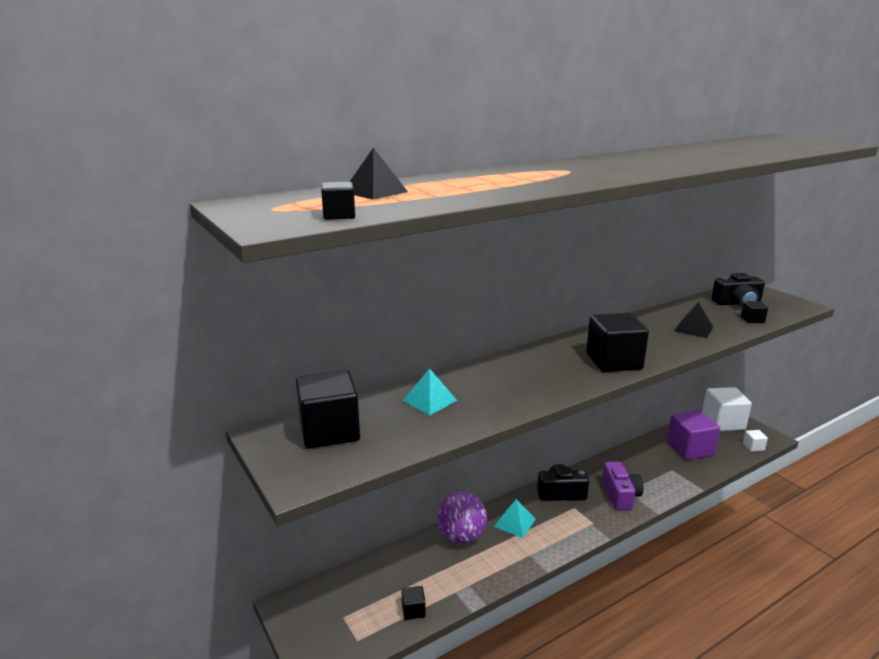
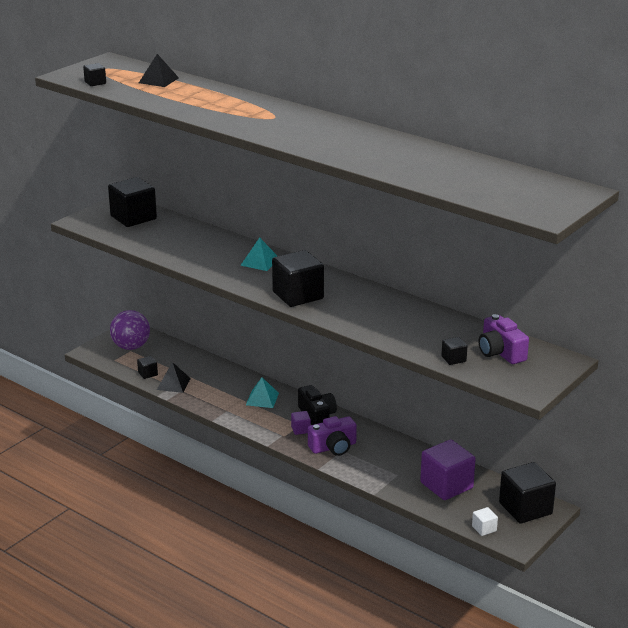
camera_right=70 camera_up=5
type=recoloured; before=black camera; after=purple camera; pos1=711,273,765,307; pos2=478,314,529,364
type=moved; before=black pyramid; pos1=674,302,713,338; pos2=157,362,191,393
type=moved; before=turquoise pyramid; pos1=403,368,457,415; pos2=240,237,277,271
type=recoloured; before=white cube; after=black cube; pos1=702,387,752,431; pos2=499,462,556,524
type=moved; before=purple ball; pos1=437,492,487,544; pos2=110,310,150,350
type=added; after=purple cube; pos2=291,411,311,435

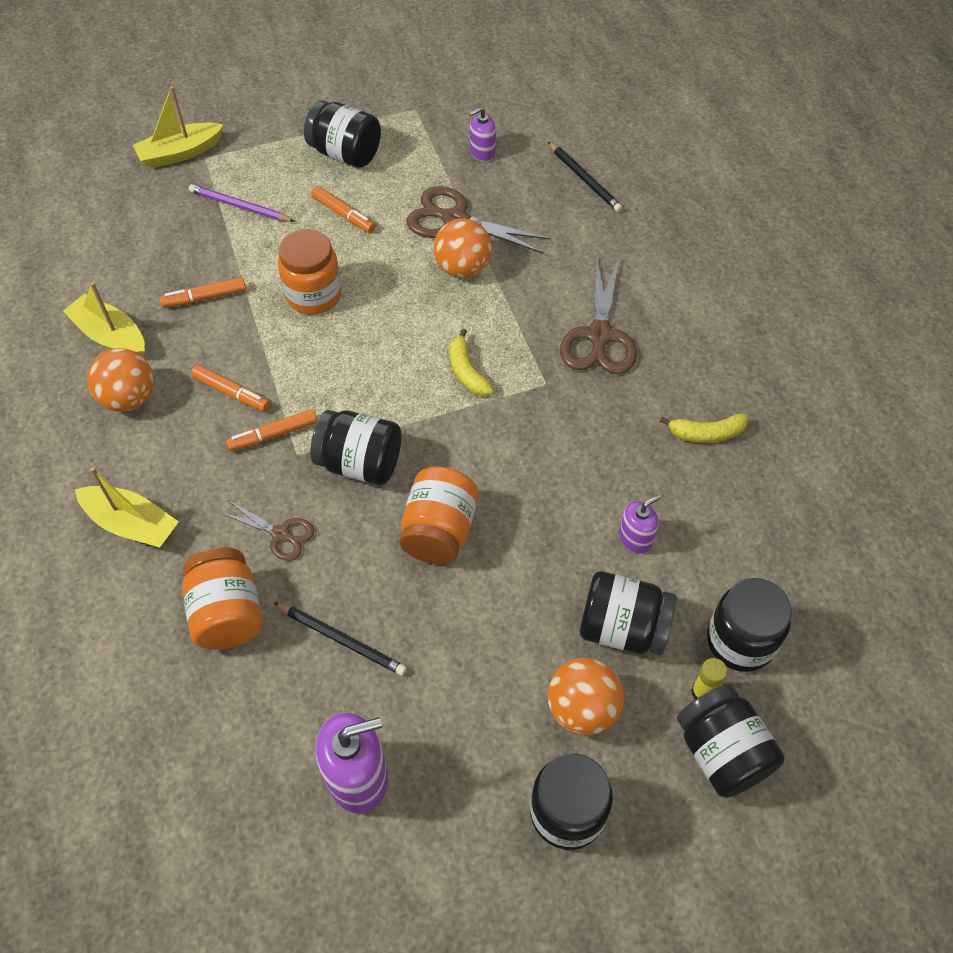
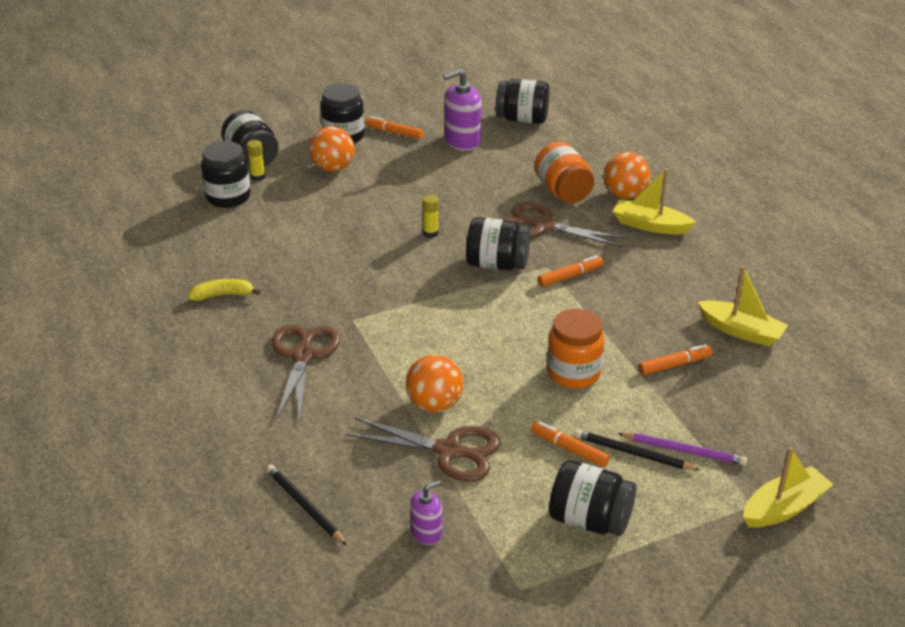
camera_right=175 camera_up=-20
type=removed; before=yellow banana; pos1=450,329,493,396
type=moved; before=orange ball; pos1=87,348,154,412; pos2=603,152,650,199
type=moved; before=orange marker; pos1=191,365,270,412; pos2=365,116,423,139
type=replaced; before=orange jar; after=yellow glue stick; pos1=399,467,478,564; pos2=422,195,439,238
type=removed; before=purple soap dispenser; pos1=619,495,661,554
type=resized; before=brown scissors; pos1=221,501,314,561; pos2=506,202,628,247; scale=1.76
type=moved; before=black jar; pos1=580,571,677,655; pos2=495,79,550,124
type=moved; before=black pencil; pos1=273,602,407,676; pos2=574,429,700,470

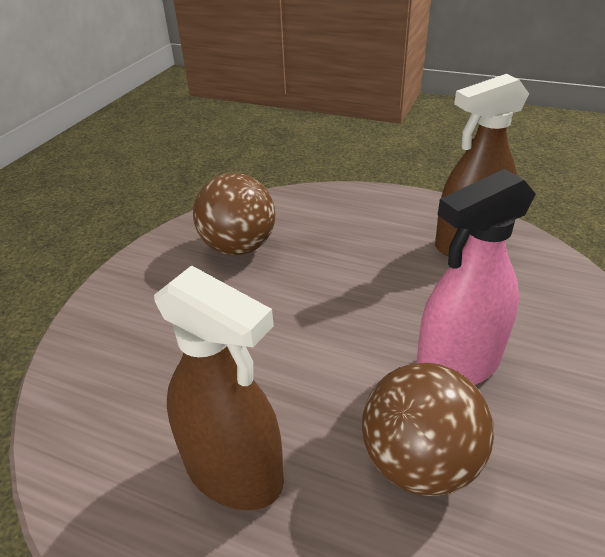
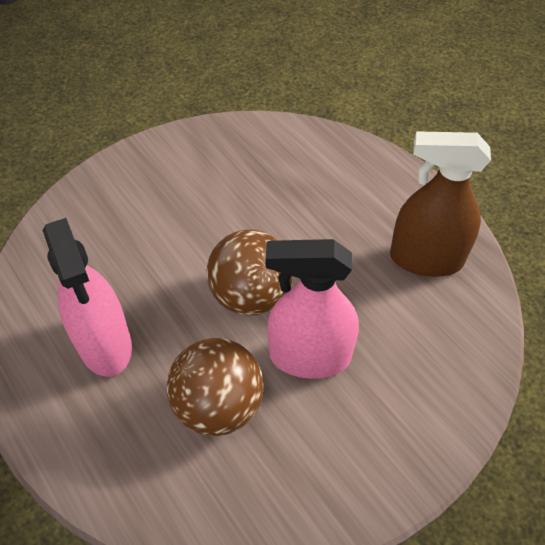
camera_right=30 camera_up=15
type=moved; before=brown ball; pos1=193,173,275,255; pos2=207,229,293,316
type=recoloured; before=brown spray bottle; after=pink spray bottle; pos1=154,265,284,510; pos2=43,218,132,377

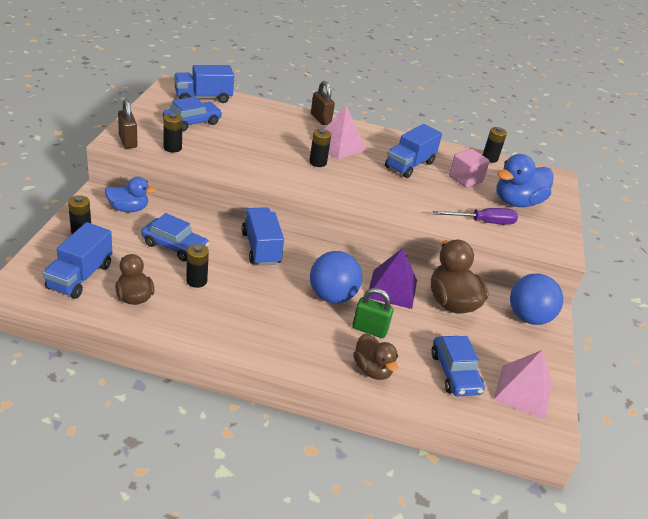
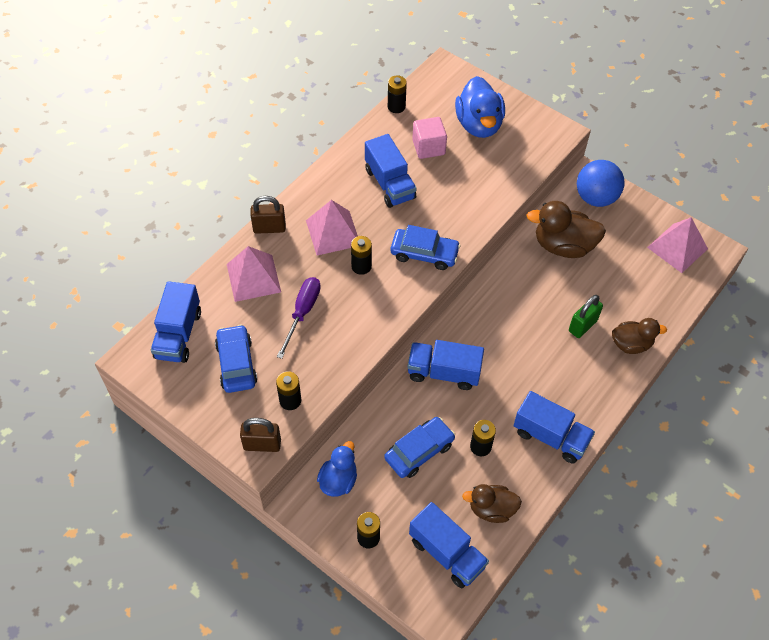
camera_right=-60 camera_up=20
type=moved; before=purple screwdriver; pos1=433,208,518,225; pos2=277,277,321,359
type=removed; before=purple pyramid; pos1=369,248,417,309
type=removed; before=blue ball; pos1=310,251,362,303
type=moved; before=blue car; pos1=431,336,485,396; pos2=391,225,461,270
type=added; after=pink pyramid; pos2=227,246,281,302
type=added; after=blue truck; pos2=514,391,595,464

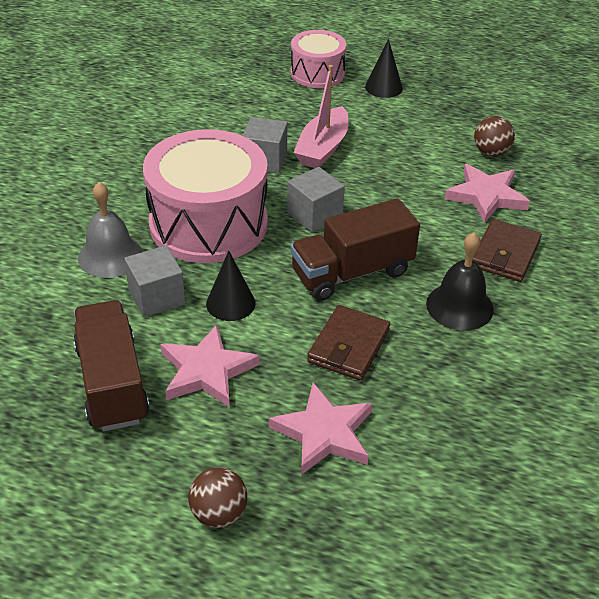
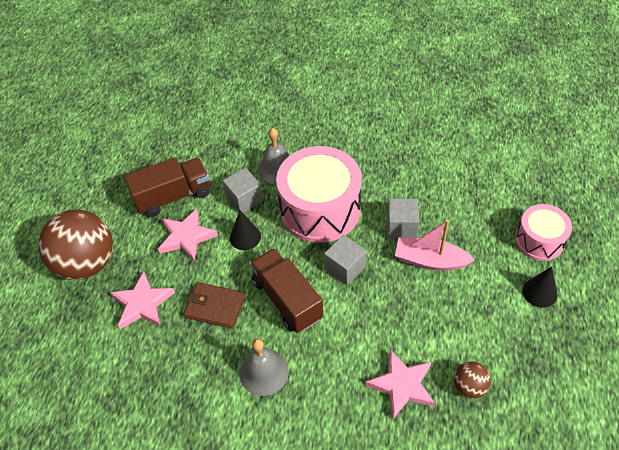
camera_right=85 camera_up=10
type=removed; before=brown wallet; pos1=472,219,542,282
type=recoloured; before=black bell; after=grey bell; pos1=426,232,494,330; pos2=240,338,289,396
type=resized; before=brown ball; pos1=188,467,247,528; pos2=39,210,113,280; scale=2.2

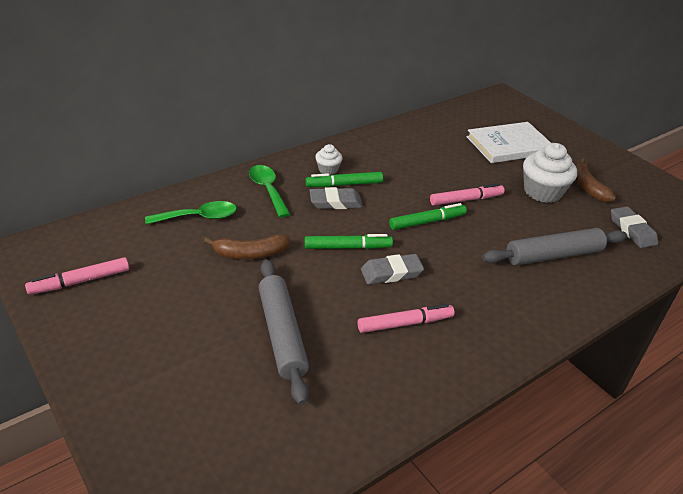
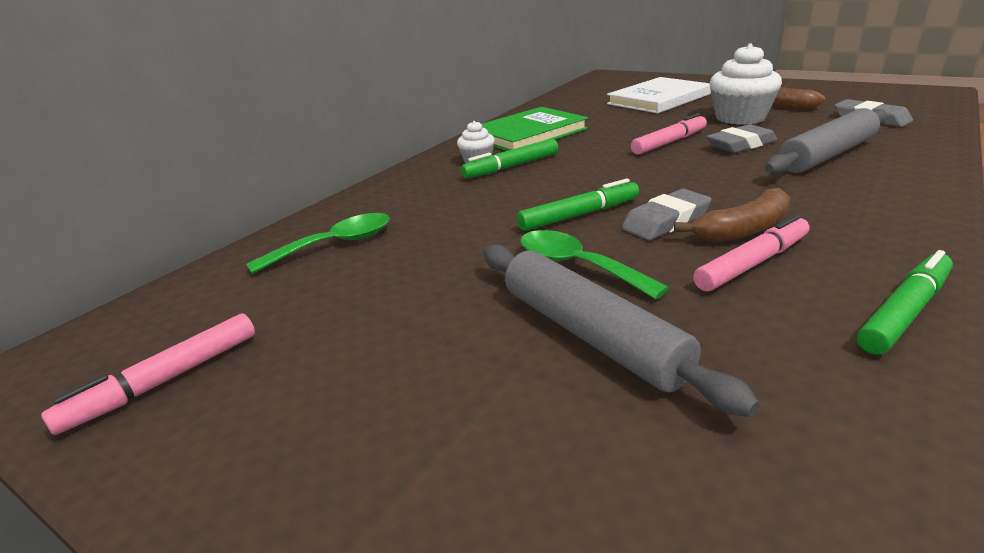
camera_right=-15 camera_up=-10
type=moved; before=green spoon; pos1=249,165,290,217; pos2=520,230,669,299
type=moved; before=grey eraser; pos1=309,187,363,209; pos2=706,124,777,153
type=moved; before=green marker; pos1=389,203,467,230; pos2=857,250,953,355
type=moved; before=brown banana; pos1=204,234,290,259; pos2=674,188,790,242
type=added; after=green book; pos2=482,107,588,151

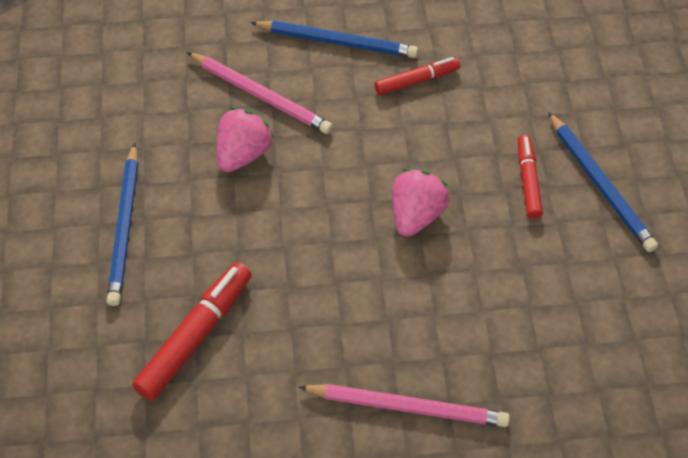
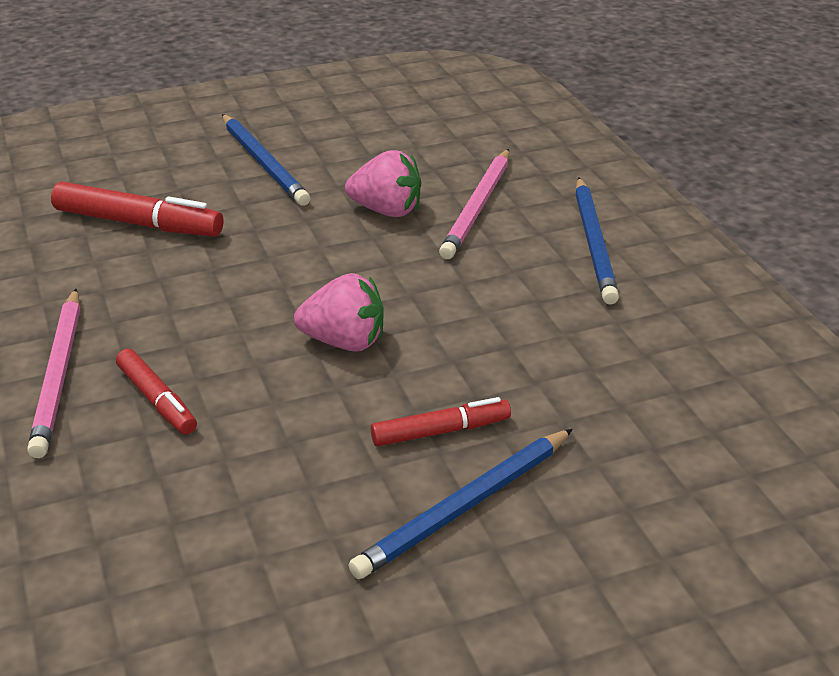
camera_right=75 camera_up=-20
type=moved; before=red marker; pos1=375,57,460,95; pos2=116,349,197,435
type=turned; before=blue pencil; pos1=107,143,138,306; pos2=222,114,310,206; turn=-105

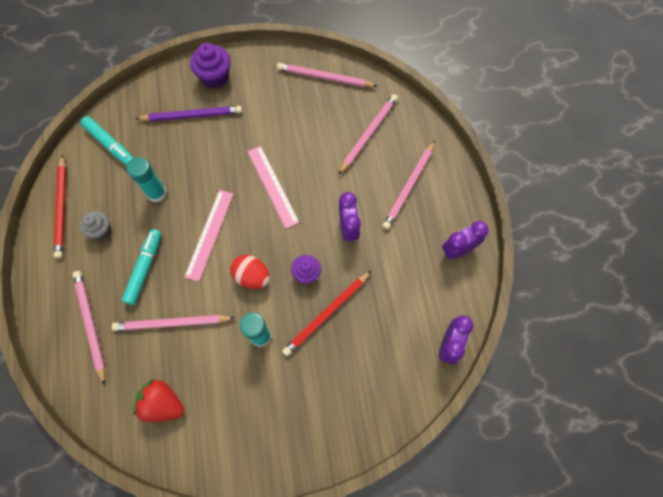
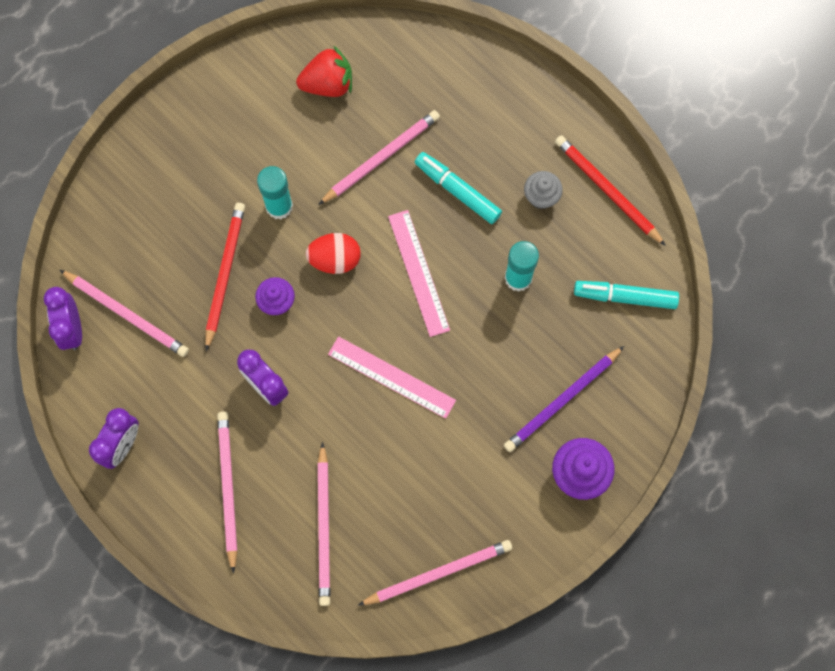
camera_right=145 camera_up=5
type=turned; before=turquoise marker; pos1=122,229,161,305; pos2=415,152,502,224; turn=150
type=moved; before=pink pencil; pos1=73,271,105,385; pos2=60,270,189,357

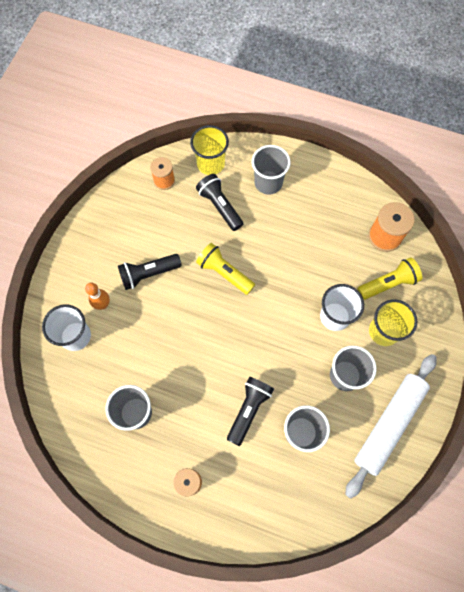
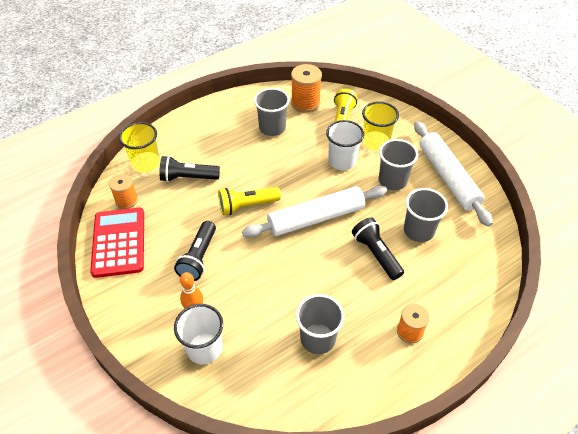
camera_right=-55 camera_up=-20
type=moved; before=grey cup; pos1=252,145,291,195; pos2=254,88,290,136
type=added; after=white rolling pin; pos2=242,185,387,238
type=added; after=red calculator; pos2=90,207,144,278

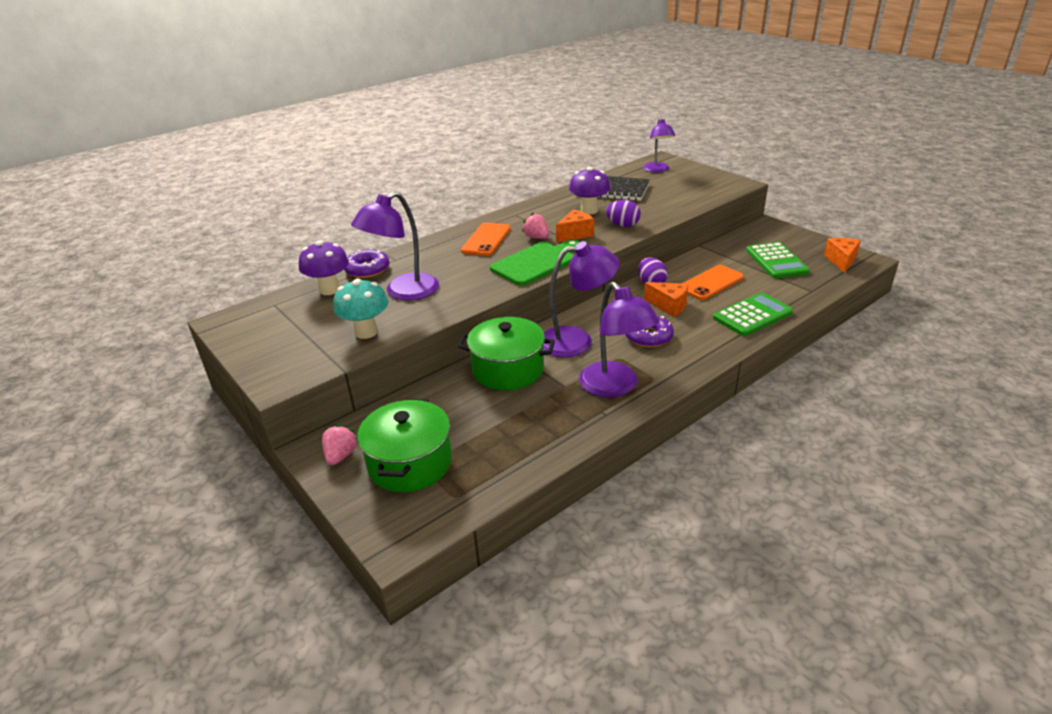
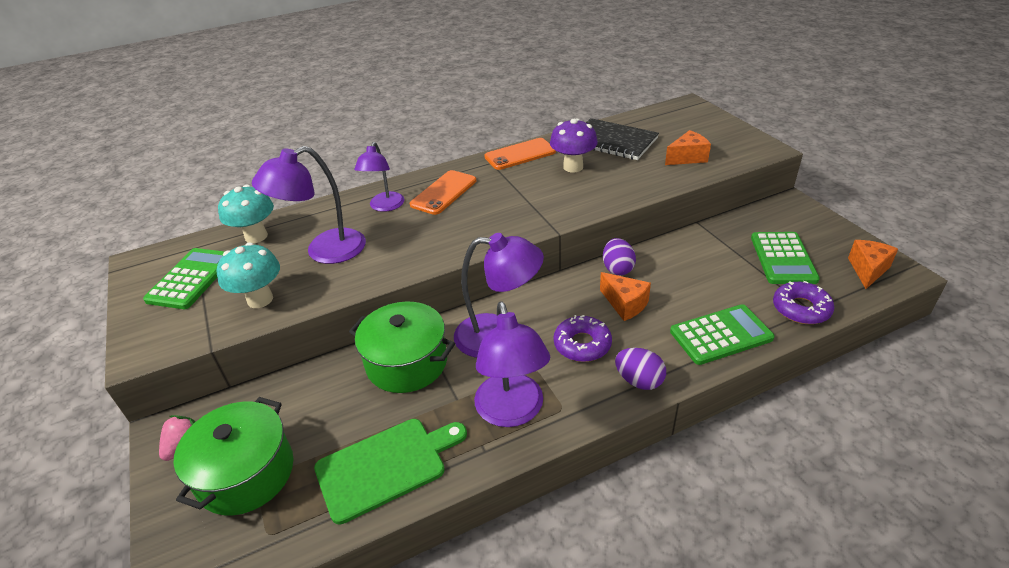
camera_right=15 camera_up=5
type=moved; before=purple lamp; pos1=643,118,675,173; pos2=354,142,405,212
type=moved; before=purple egg; pos1=606,200,641,227; pos2=615,348,666,390
type=moved; before=orange cheese; pos1=556,209,594,243; pos2=665,130,711,165
type=removed; before=pink strawberry; pos1=522,213,549,239
type=moved; before=green cutting board; pos1=490,239,580,286; pos2=314,419,467,525
type=recoloured; before=purple mushroom; after=turquoise mushroom; pos1=299,241,349,295; pos2=218,185,274,243
type=moved; before=purple donut; pos1=344,248,389,278; pos2=773,281,835,324
type=moved; before=orange phone; pos1=682,265,744,300; pos2=484,138,556,170
type=added; after=green calculator; pos2=143,248,225,309

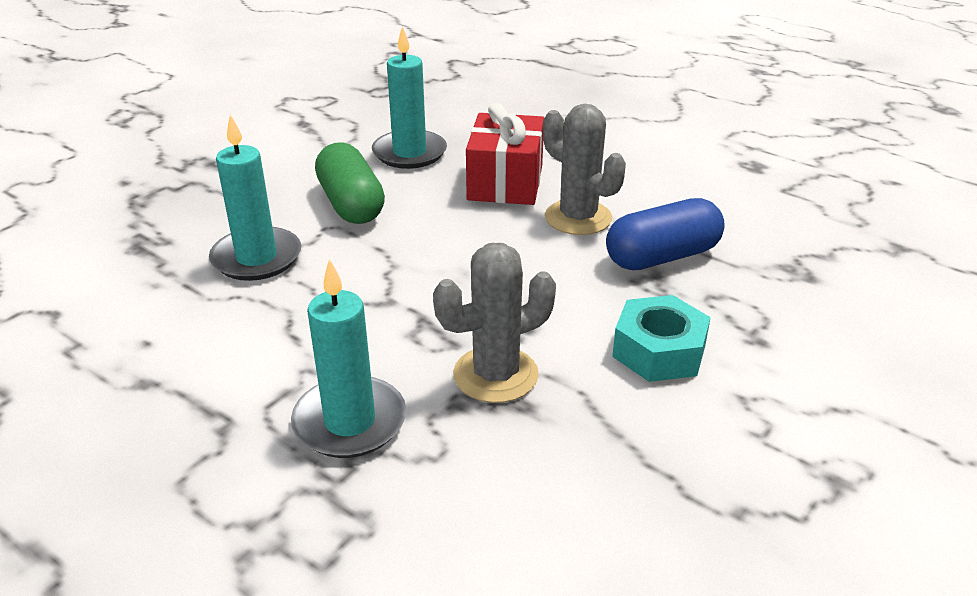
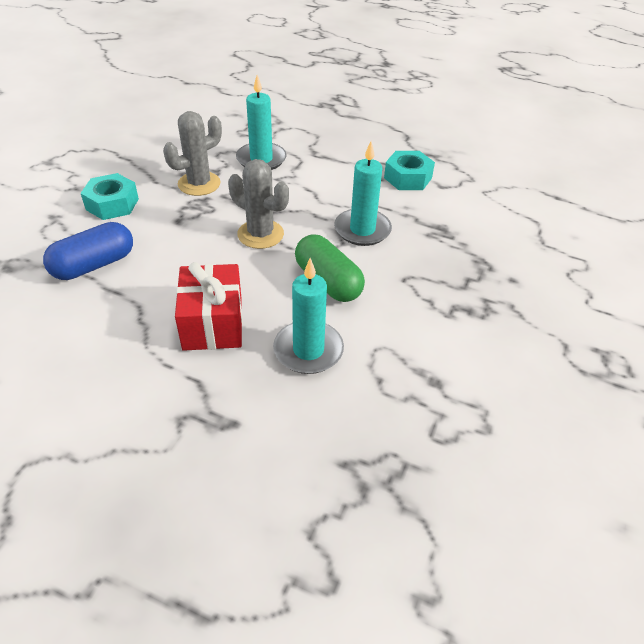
camera_right=165 camera_up=10
type=moved; before=grey cactus; pos1=543,104,626,235; pos2=228,159,289,249
type=added; after=turquoise nut; pos2=384,151,435,190

